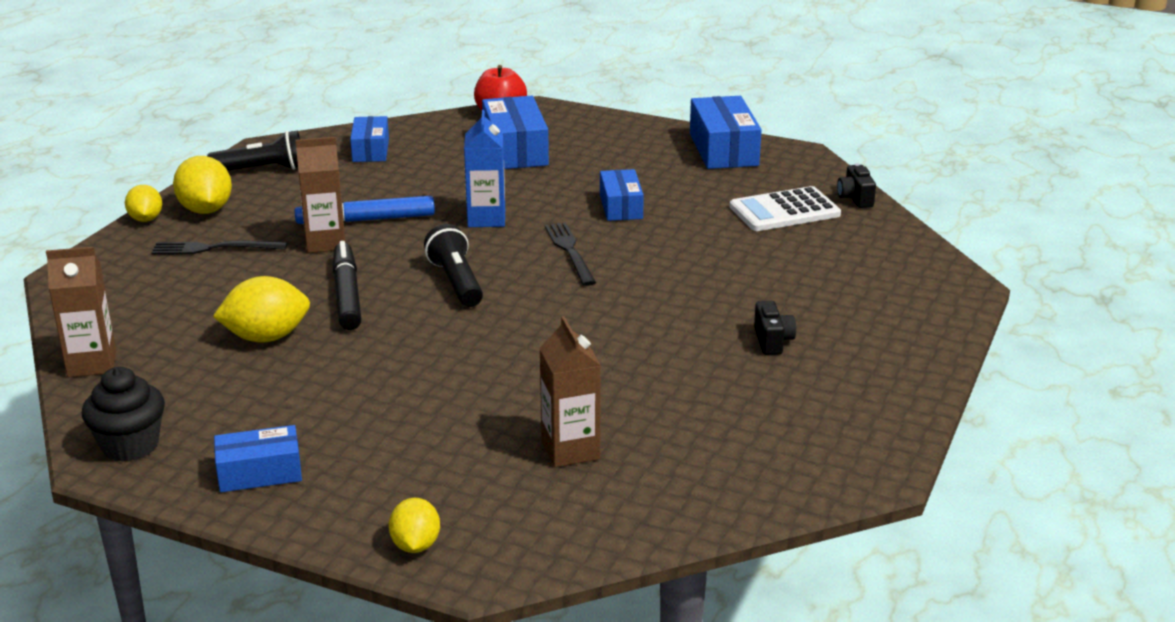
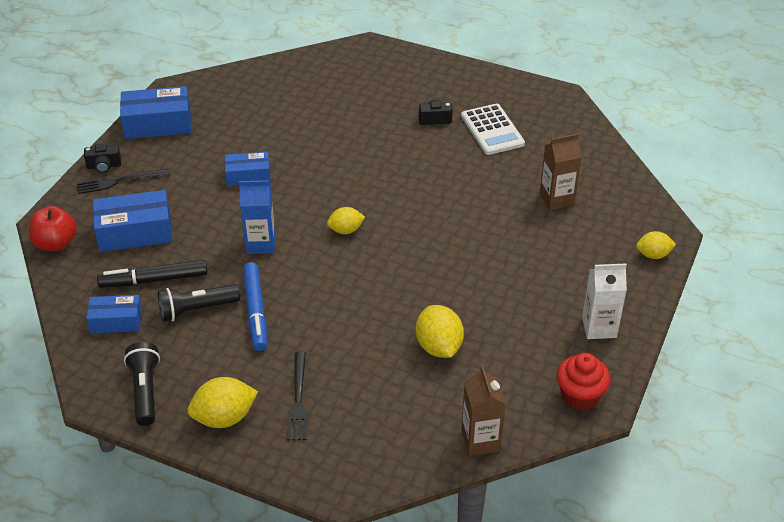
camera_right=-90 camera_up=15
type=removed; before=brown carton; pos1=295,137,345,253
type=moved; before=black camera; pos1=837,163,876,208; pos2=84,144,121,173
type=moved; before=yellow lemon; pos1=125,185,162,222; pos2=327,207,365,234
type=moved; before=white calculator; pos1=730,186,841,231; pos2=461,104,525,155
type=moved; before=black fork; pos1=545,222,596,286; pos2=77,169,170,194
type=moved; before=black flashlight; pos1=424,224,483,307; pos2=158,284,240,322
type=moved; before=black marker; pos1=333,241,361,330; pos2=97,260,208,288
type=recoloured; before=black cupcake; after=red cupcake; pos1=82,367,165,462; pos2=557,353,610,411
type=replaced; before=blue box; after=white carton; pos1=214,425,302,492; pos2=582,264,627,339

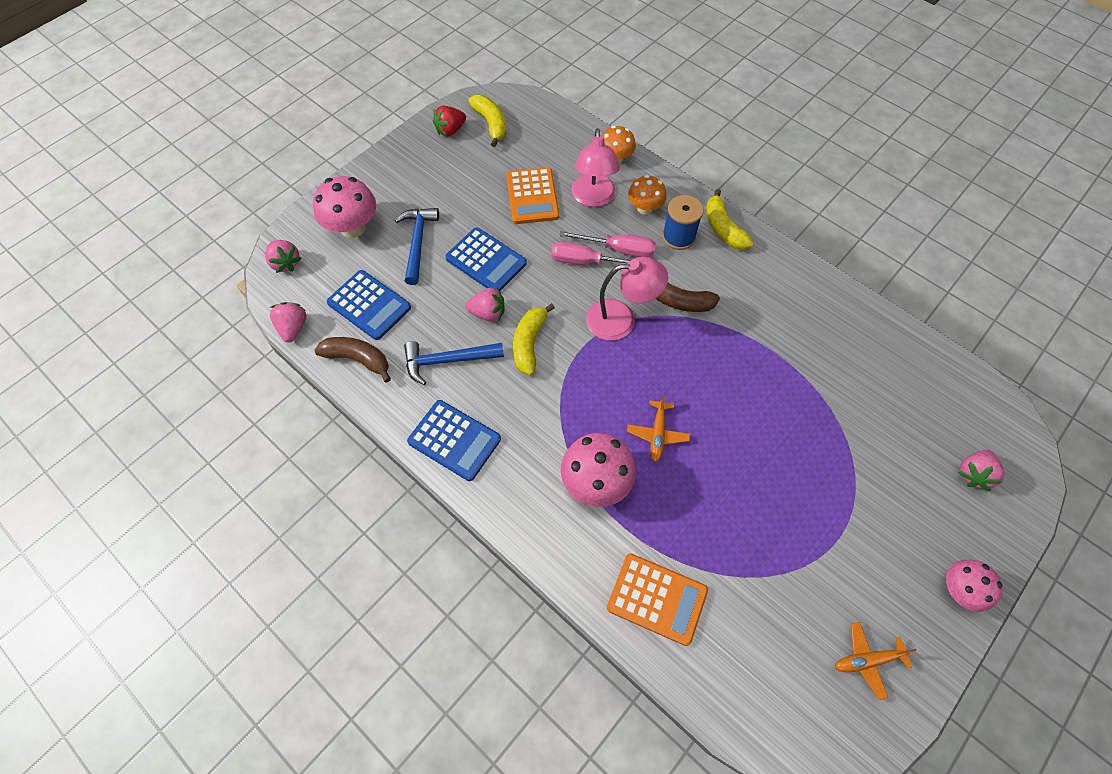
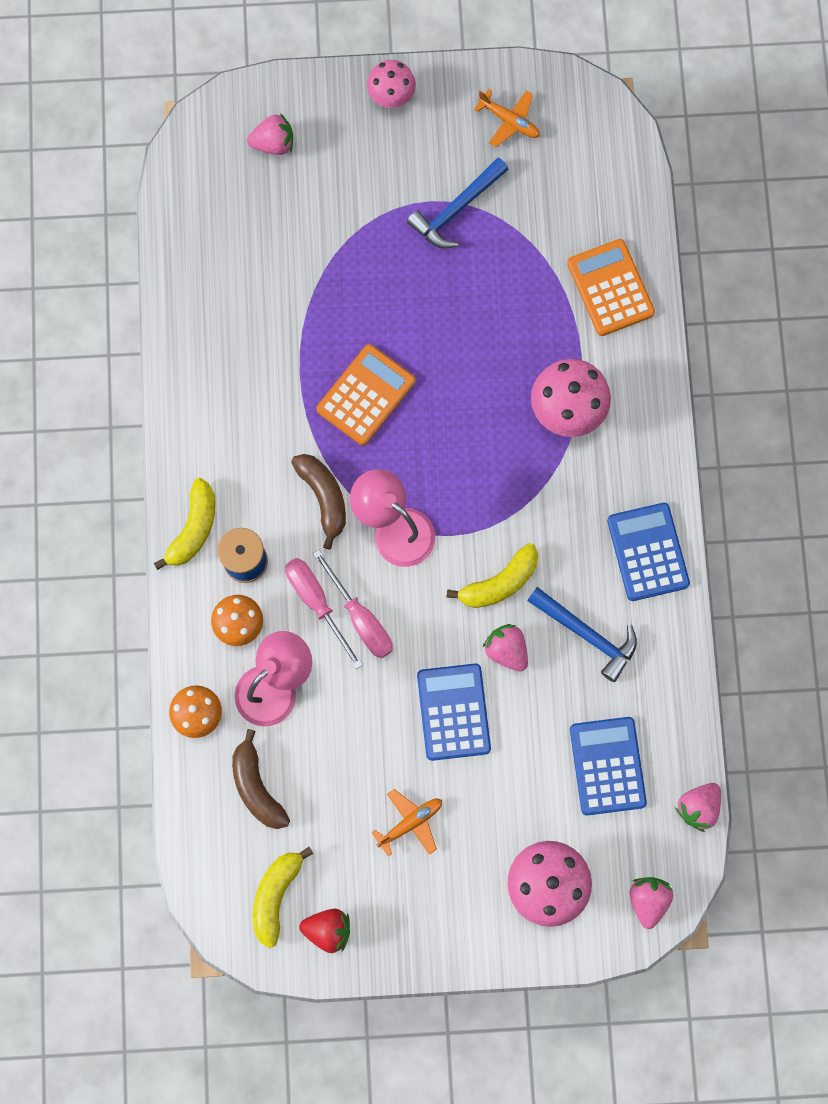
camera_right=-135 camera_up=15
type=moved; before=orange calculator; pos1=506,167,559,224; pos2=316,344,415,445
type=moved; before=blue hammer; pos1=395,208,439,285; pos2=407,158,509,249
type=moved; before=brown banana; pos1=314,337,391,383; pos2=232,729,290,829
type=moved; before=orange plane; pos1=627,394,690,462; pos2=371,789,442,857

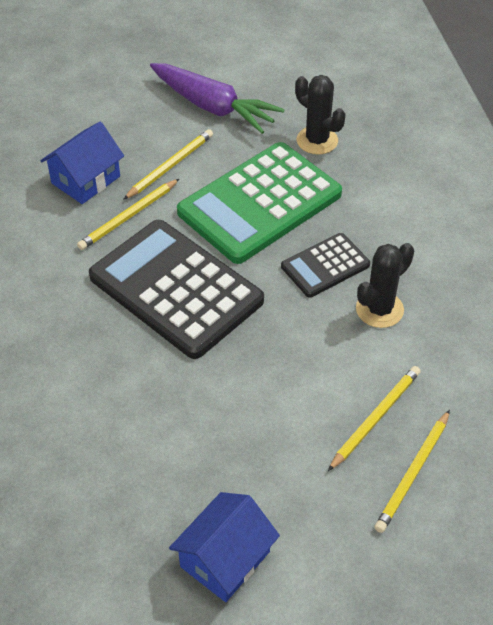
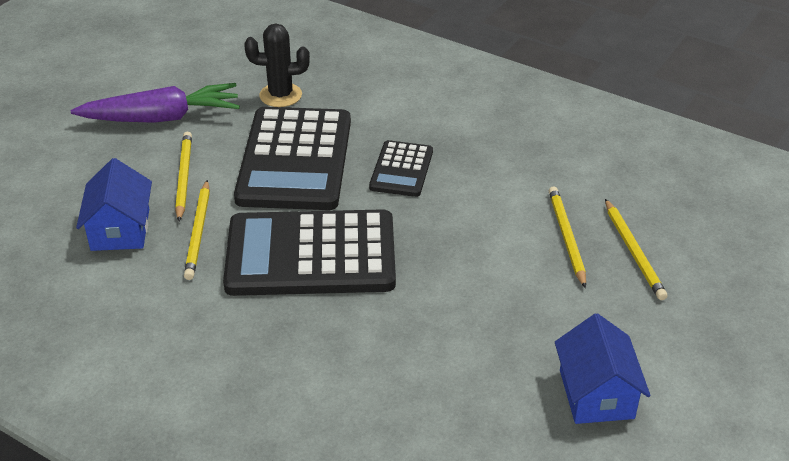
camera_right=-45 camera_up=-10
type=recoloured; before=green calculator; after=black calculator; pos1=177,142,342,264; pos2=234,107,351,210
type=removed; before=black cactus; pos1=356,243,414,328

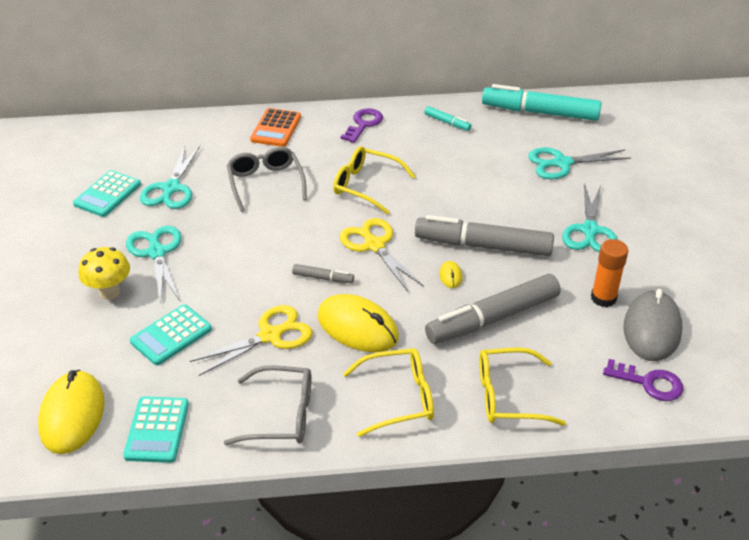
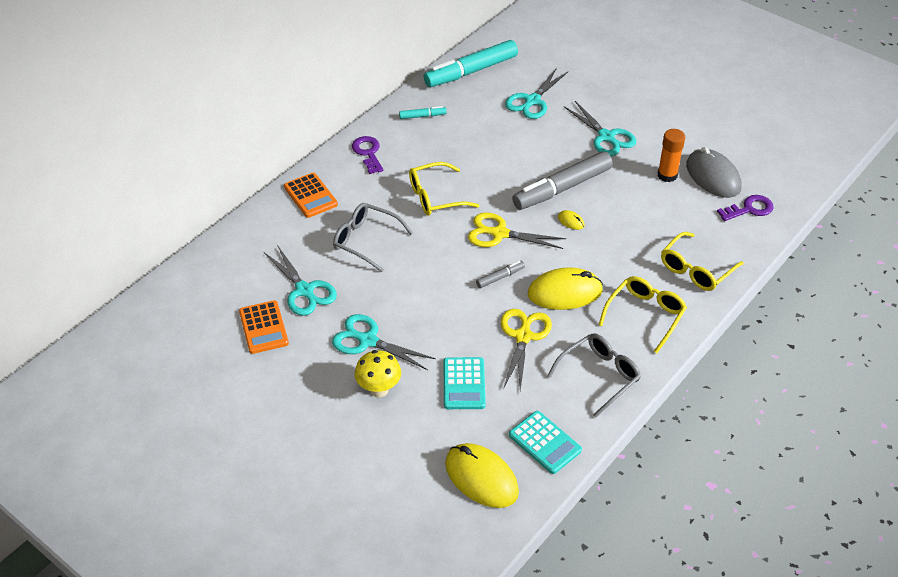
camera_right=-45 camera_up=5
type=recoloured; before=turquoise calculator; after=orange calculator; pos1=73,170,141,217; pos2=239,300,289,354
type=removed; before=grey marker; pos1=425,274,561,344

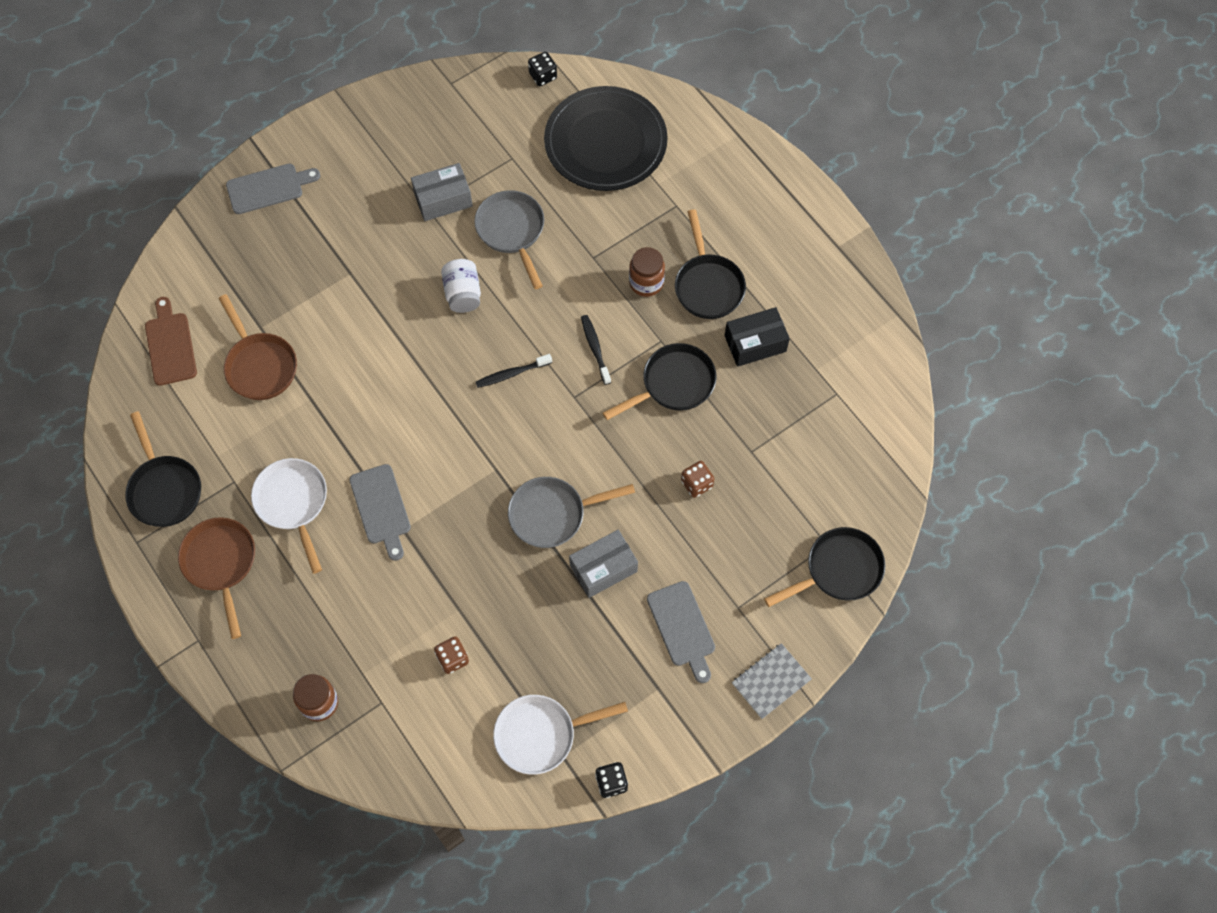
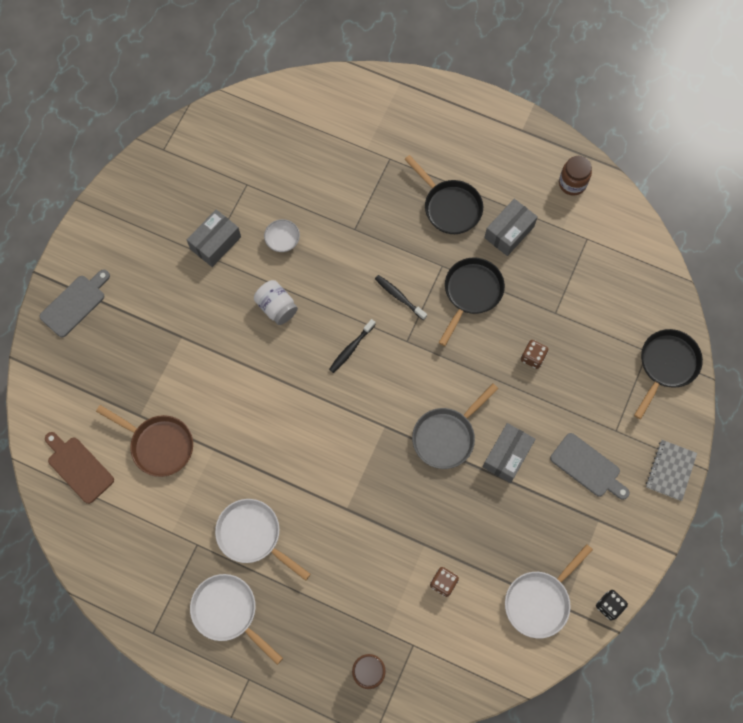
camera_right=-30 camera_up=5
type=removed; before=black dice; pos1=528,52,557,86
type=removed; before=black plate; pos1=544,86,668,191
type=replaced; before=grey pan; after=white bowl; pos1=474,190,544,289; pos2=264,219,300,252
type=moved; before=brown jar; pos1=629,247,665,297; pos2=559,156,592,196
type=recoloured; before=black box; after=grey box; pos1=725,307,790,367; pos2=484,199,538,256
type=removed; before=black pan; pos1=125,411,201,527
type=removed; before=grey cutting board; pos1=349,464,411,561
type=recoloured; before=brown pan; after=white pan; pos1=178,517,255,639; pos2=190,574,283,665

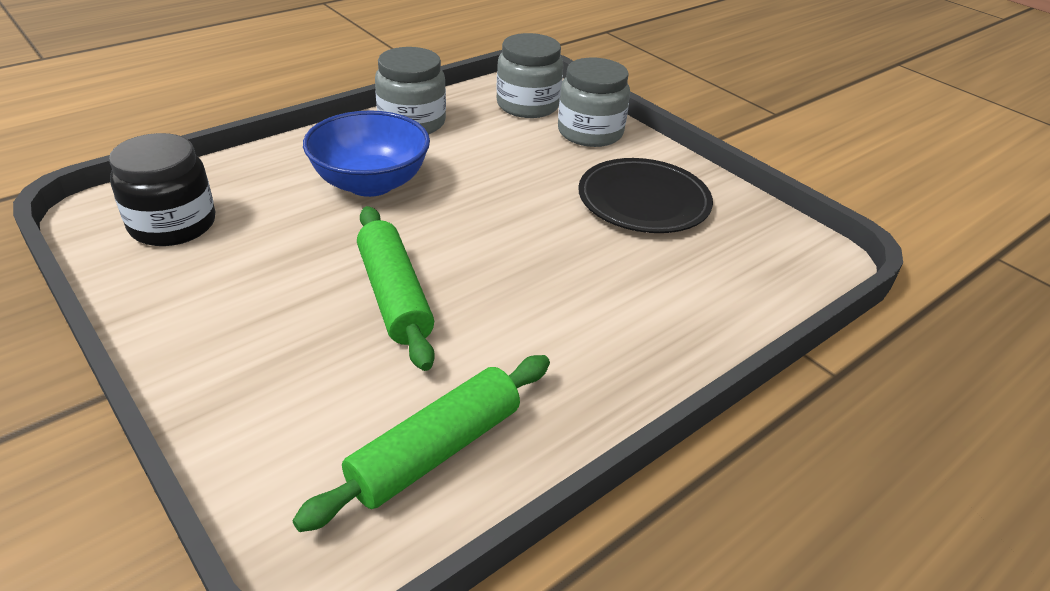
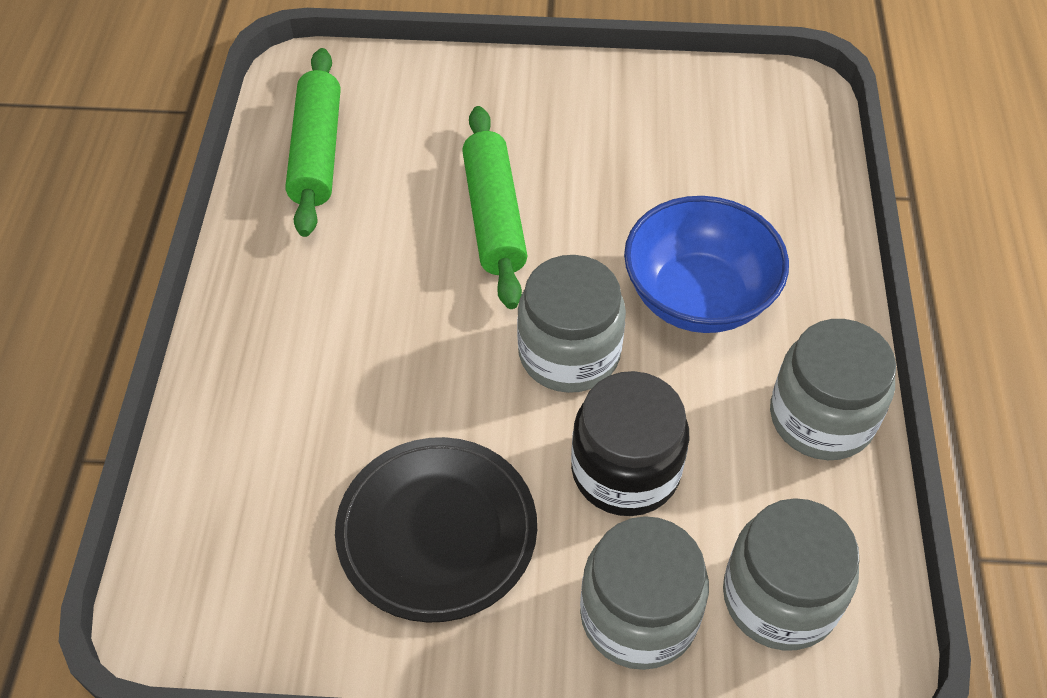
camera_right=135 camera_up=15
type=moved; before=black jar; pos1=109,133,215,246; pos2=571,371,690,516
type=turned; before=green rolling pin; pos1=357,206,435,371; pos2=462,106,527,309; turn=60
type=added; after=grey jar; pos2=517,255,626,393

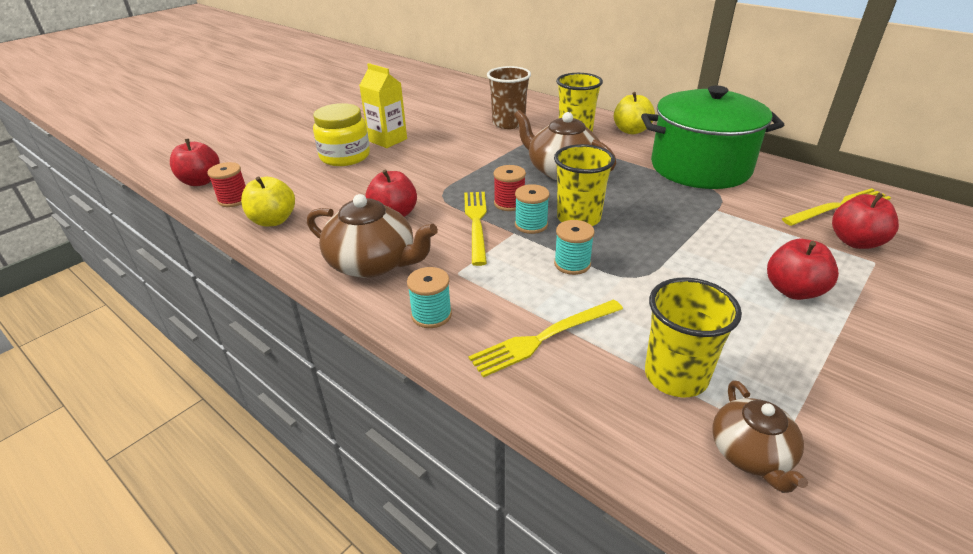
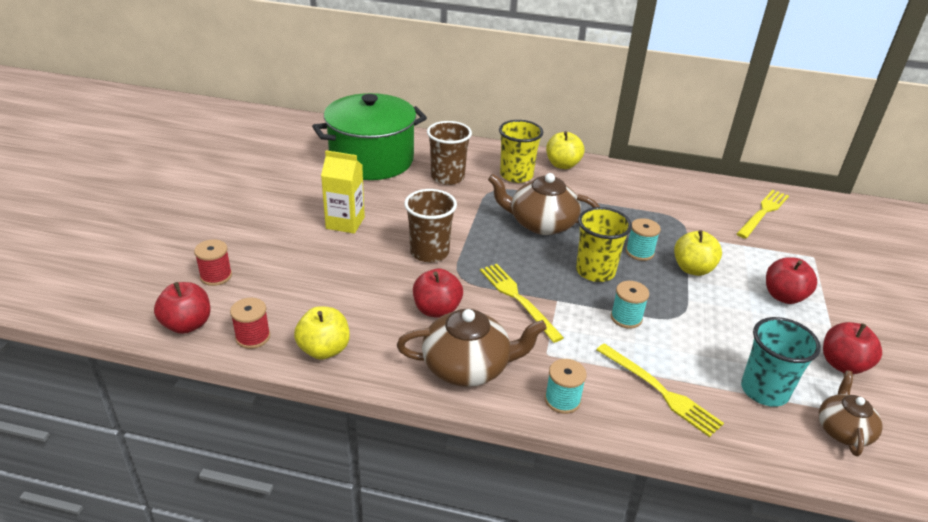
camera_right=-30 camera_up=0
type=moved; before=green pot; pos1=641,86,784,189; pos2=312,93,427,180
type=removed; before=yellow jar; pos1=313,103,370,166
type=moved; before=red spool; pos1=493,165,526,211; pos2=194,239,232,286
type=moved; before=turquoise spool; pos1=515,184,550,234; pos2=626,218,661,261
type=moved; before=red apple; pos1=832,193,899,249; pos2=823,322,882,374
type=recoloured; before=yellow cup; after=turquoise cup; pos1=645,278,742,397; pos2=741,317,821,407
type=turned; before=yellow fork; pos1=469,299,623,377; pos2=596,343,724,437; turn=-75
type=turned; before=brown teapot; pos1=712,380,808,493; pos2=819,371,883,456; turn=-135
type=added; after=brown cup; pos2=404,189,457,263
type=added; after=yellow apple; pos2=674,230,722,276

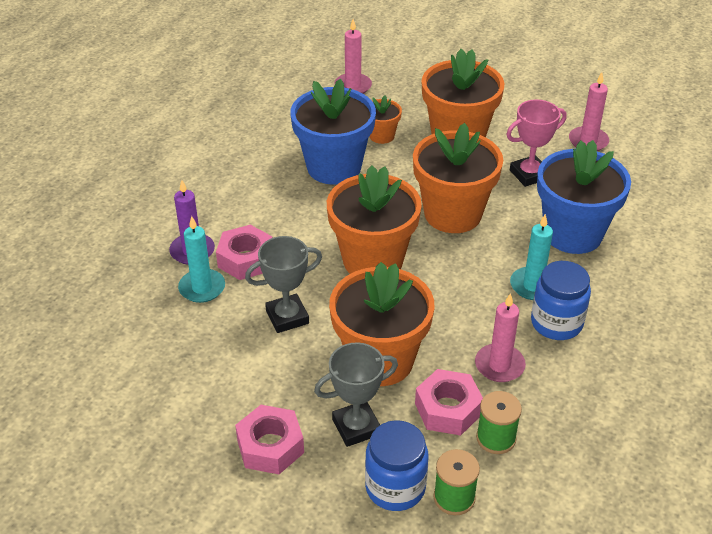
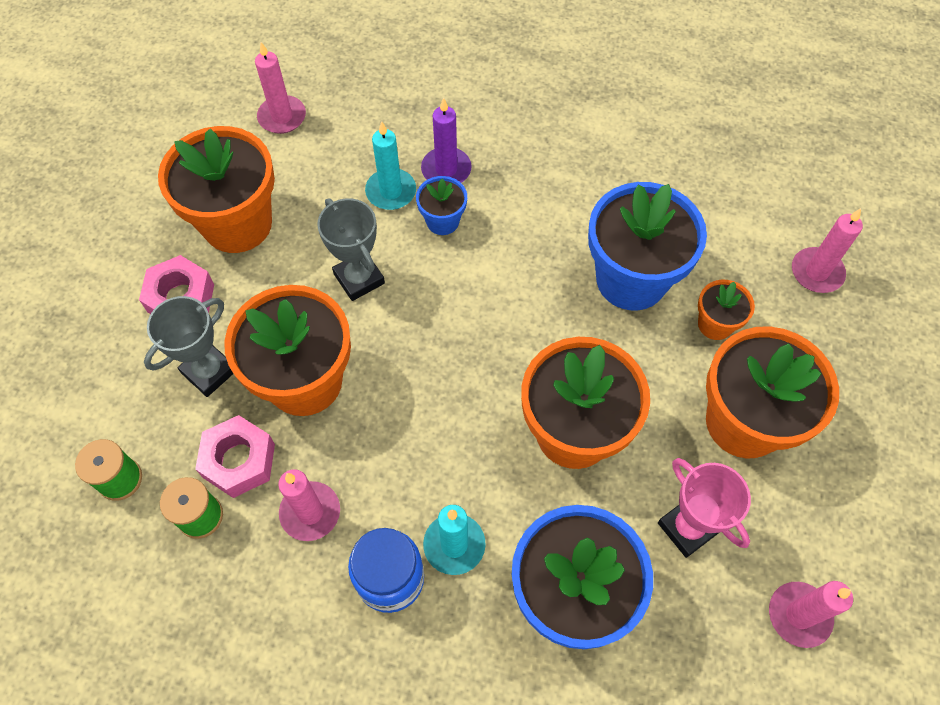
camera_right=80 camera_up=20
type=moved; before=orange flower pot; pos1=327,166,422,274; pos2=158,126,275,253
type=replaced; before=pink nut; after=blue flower pot; pos1=216,225,273,280; pos2=416,176,467,235
type=turned; before=grey trophy; pos1=314,342,398,447; pos2=144,296,233,397; turn=75
type=removed; before=blue jar; pos1=365,420,429,511
type=added; after=pink candle; pos2=255,42,306,134

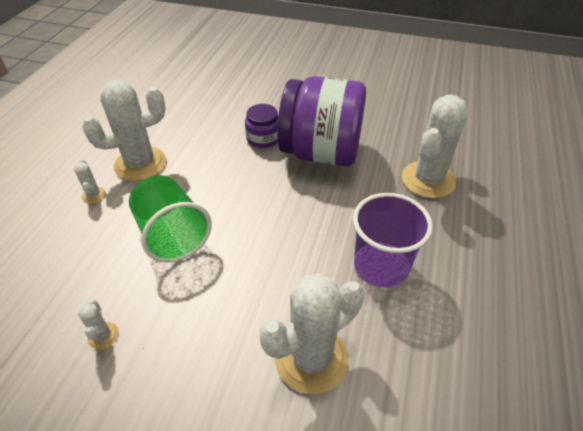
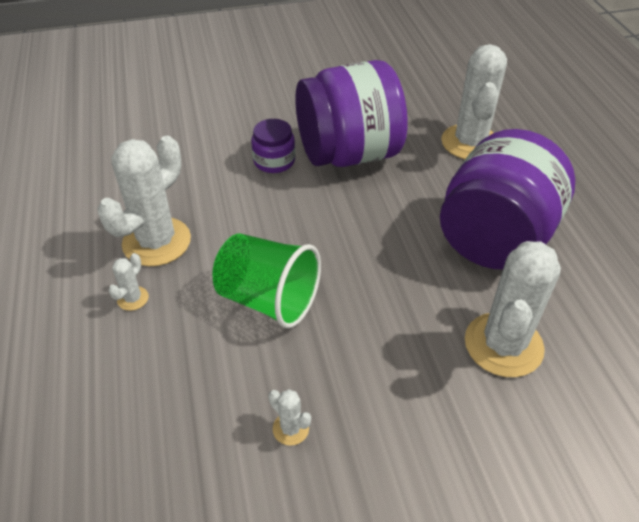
camera_right=-30 camera_up=0
type=turned; before=white cactus; pos1=74,159,106,204; pos2=108,253,149,311; turn=75
type=replaced; before=purple cup; after=purple jar; pos1=353,193,433,288; pos2=440,129,575,269

